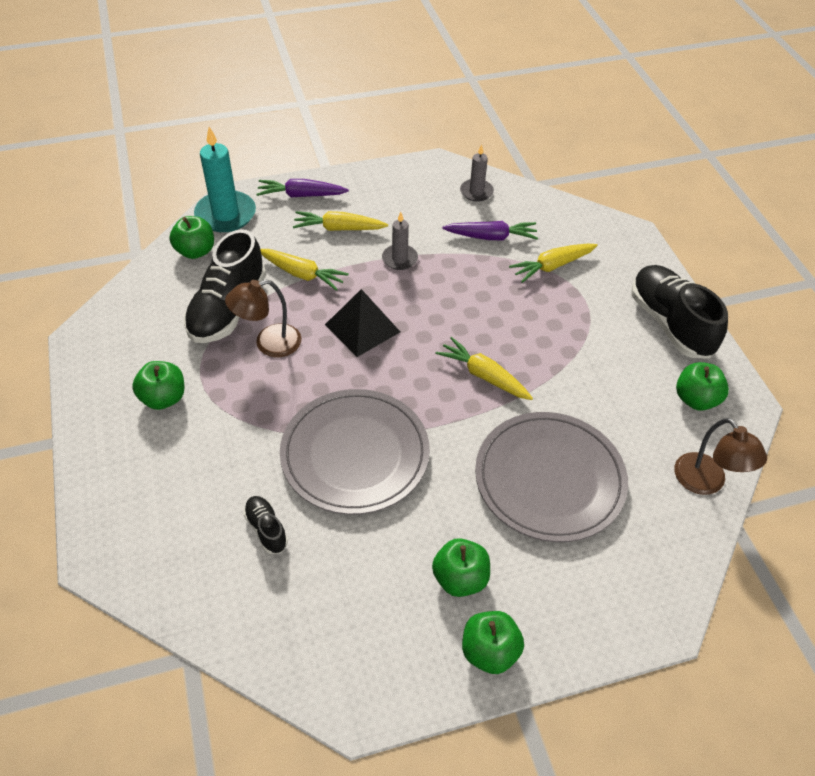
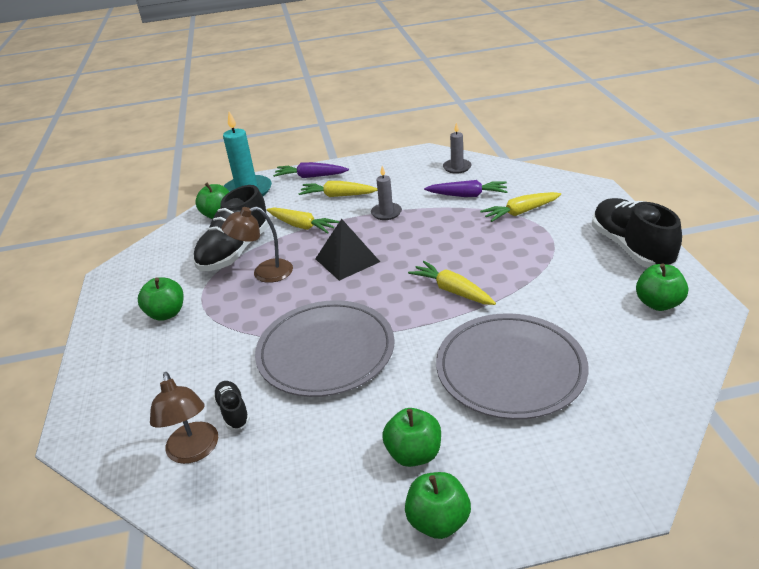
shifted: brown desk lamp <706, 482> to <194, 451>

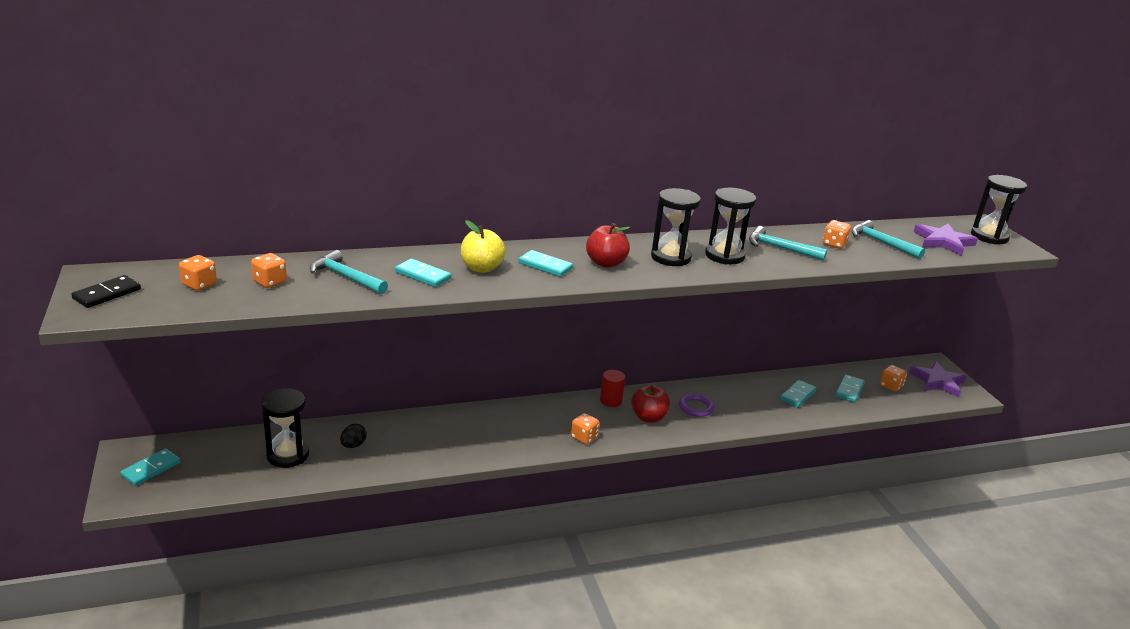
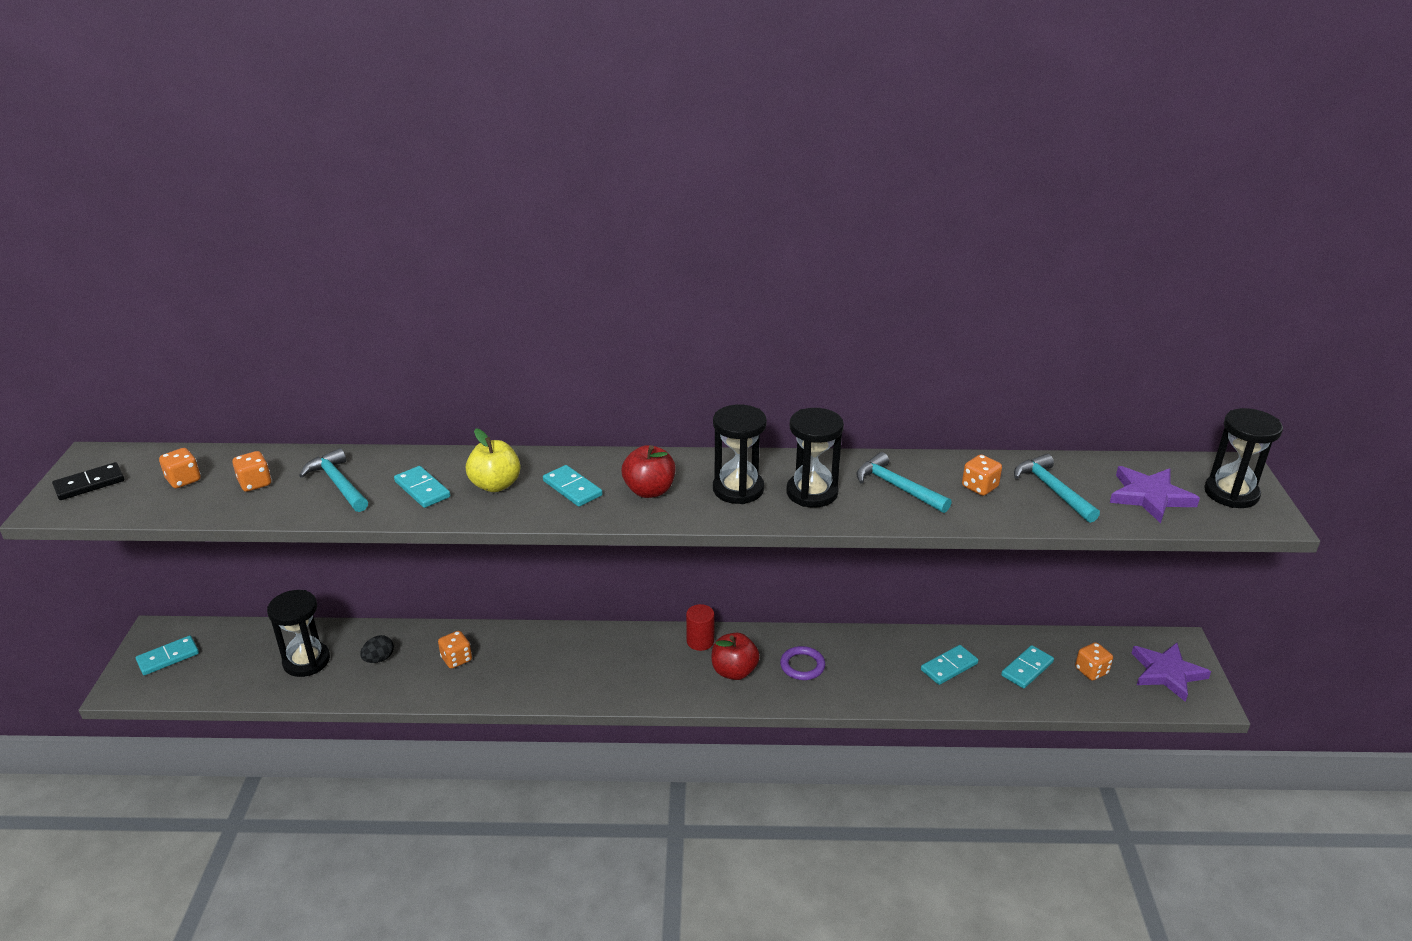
shifted: orange-coloured die <584, 437> to <456, 659>

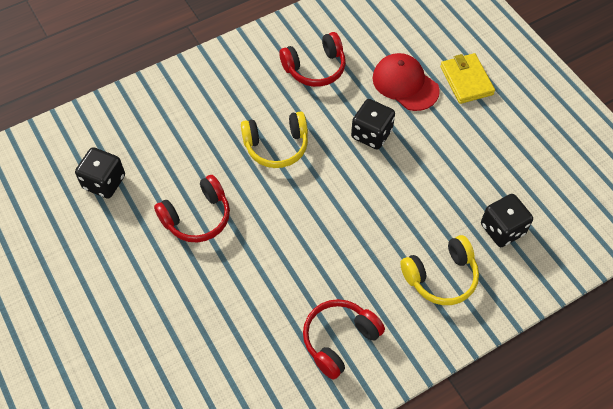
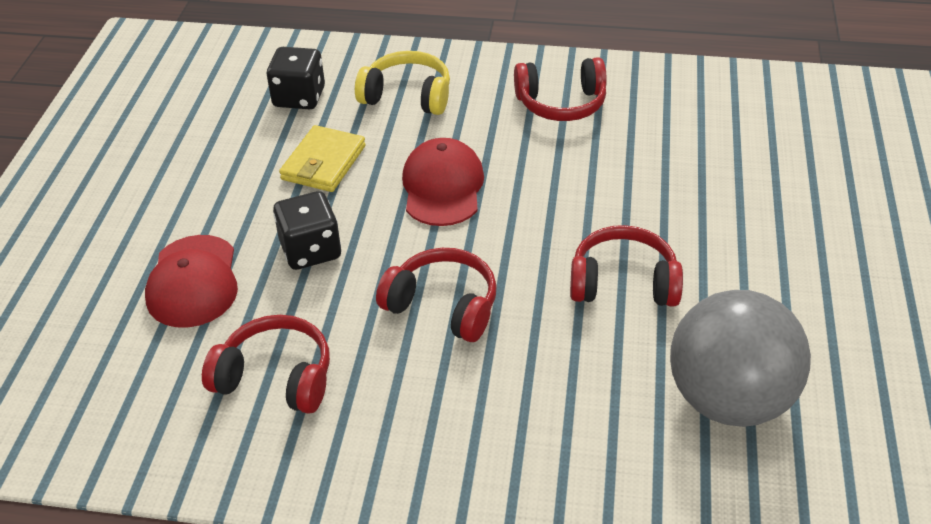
new: scarlet cap <442, 187>
shifted: bright yellow wallet <466, 80> to <324, 163>
swapped: ebony die <104, 182> to ash-grey ball <729, 399>
repainted: bright yellow headphones <276, 146> to scarlet headphones <443, 306>

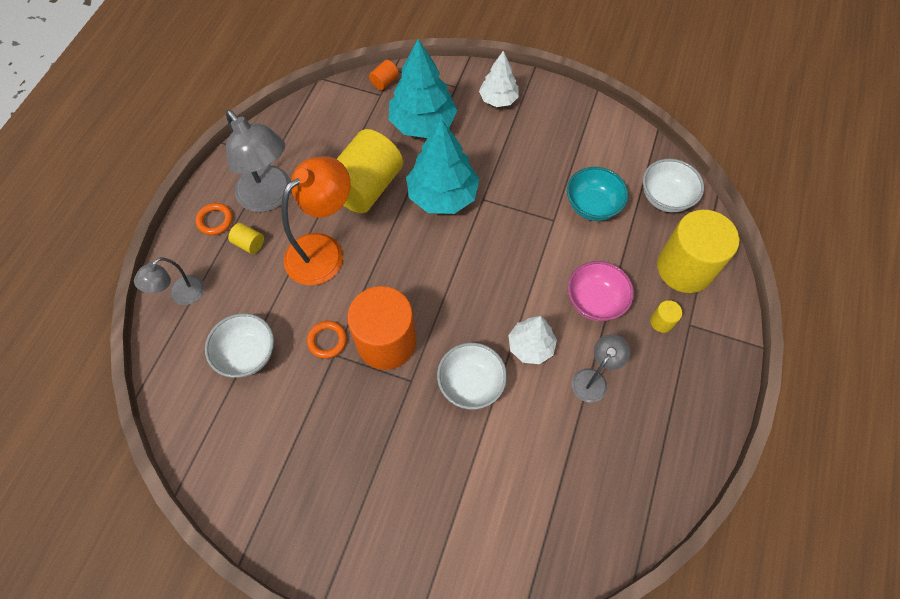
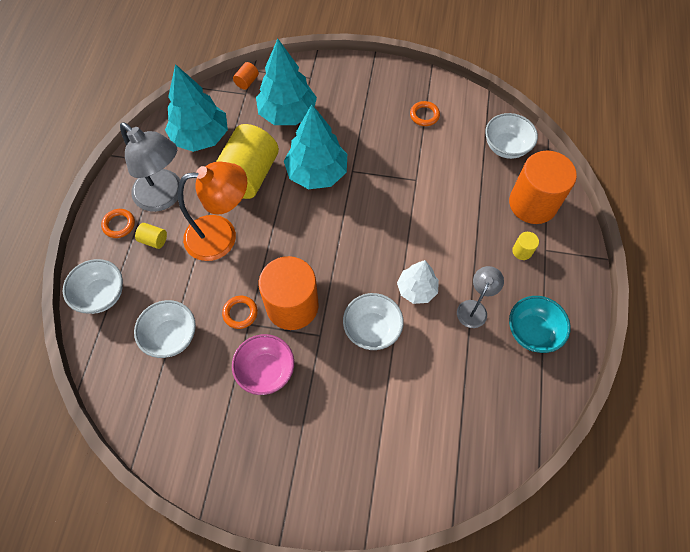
gone: pure white tree <498, 99>
new: aqua tree <200, 137>; orange-coloured ring <424, 115>
shifted: aqua bowl <592, 206> to <532, 332>; rosy bowl <595, 301> to <266, 371>
swapped: ash-grey desk lamp <182, 295> to pure white bowl <102, 295>
repainted: bright yellow solid cylinder <684, 268> to orange-coloured solid cylinder <532, 204>
rotated: orange-coloured desk lamp <324, 250> = <222, 236> 45 degrees clockwise

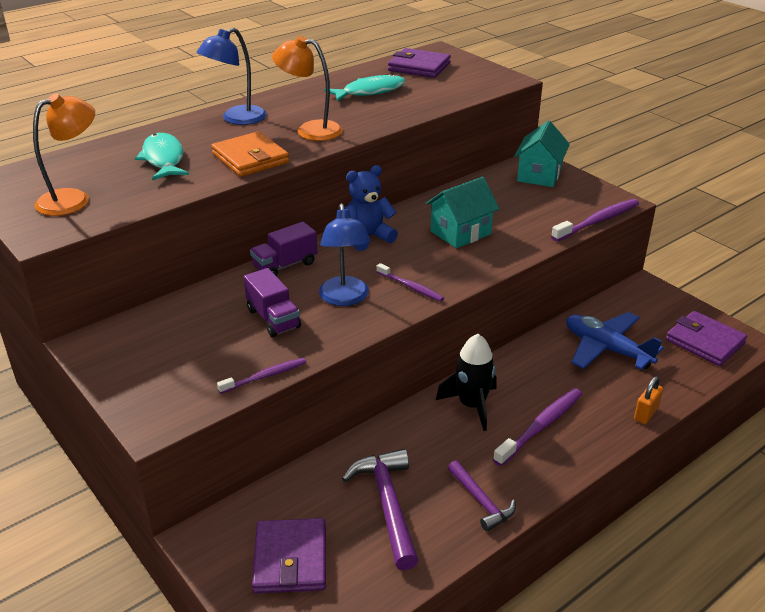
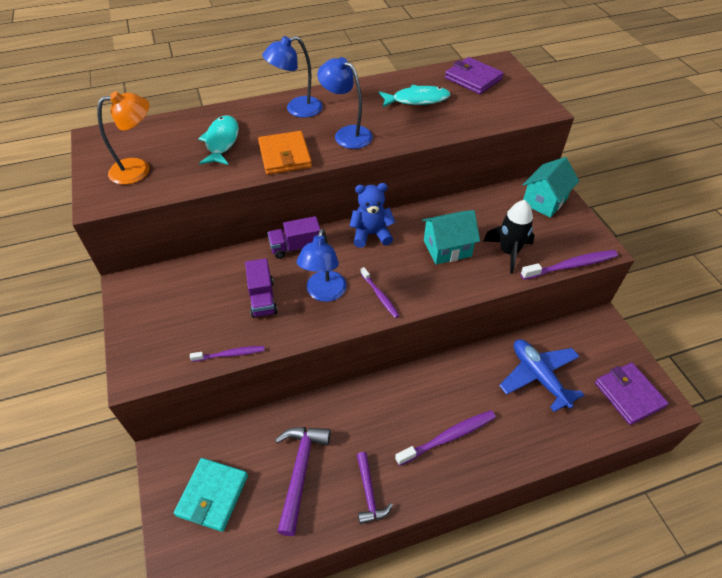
gone: orange-coloured lock <646, 414>
shifted: ebony rocket <472, 405> to <509, 252>
repainted: purple wallet <290, 559> to aqua wallet <212, 495>; orange-coloured desk lamp <310, 130> to blue desk lamp <346, 134>

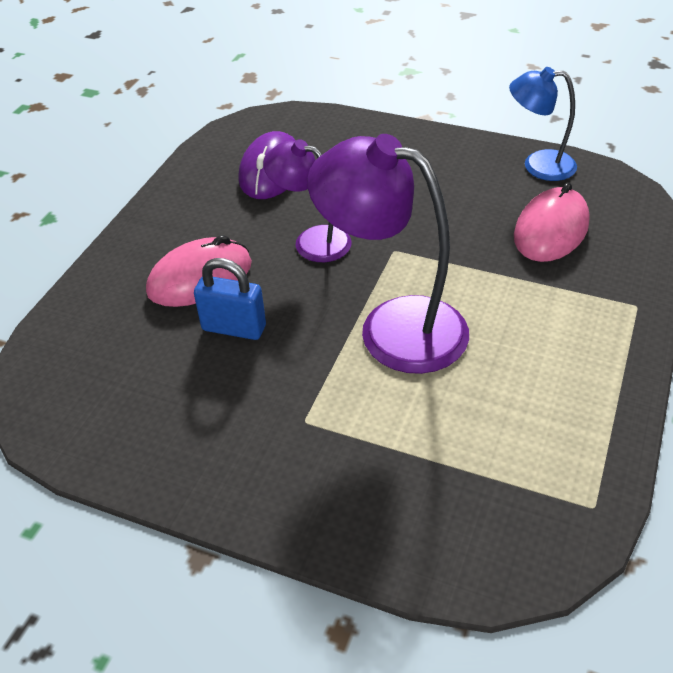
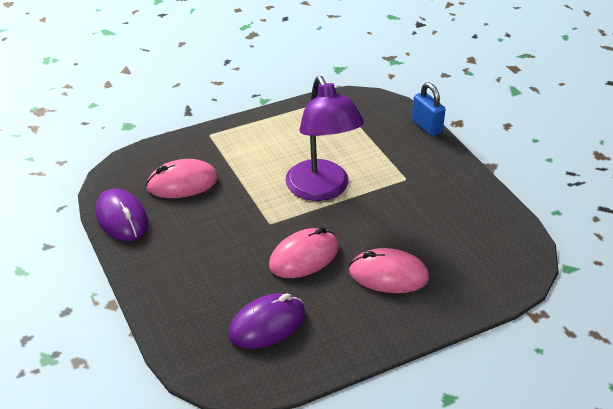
shifted: blue lock <234, 328> to <426, 127>
swapped: purple desk lamp <312, 241> to rosy mouse <304, 257>; blue desk lamp <538, 165> to purple mouse <122, 218>

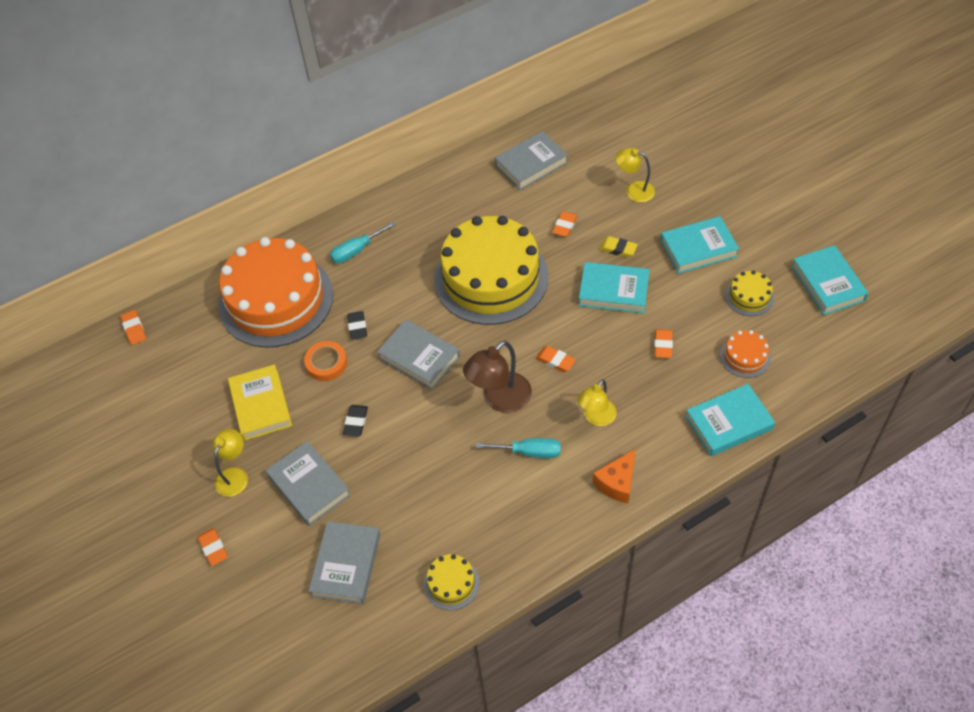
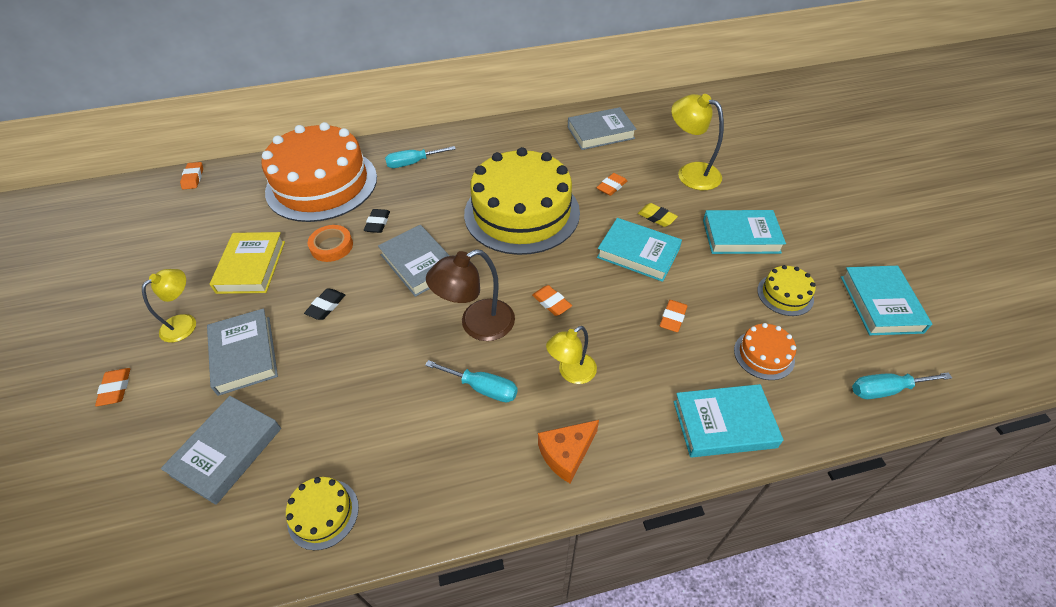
new: aqua screwdriver <885, 390>
scaled: bright yellow desk lamp <634, 190> = <690, 173> x1.51

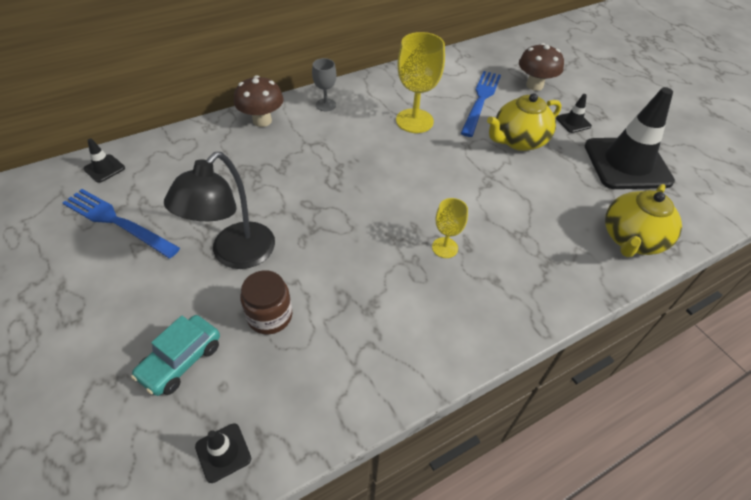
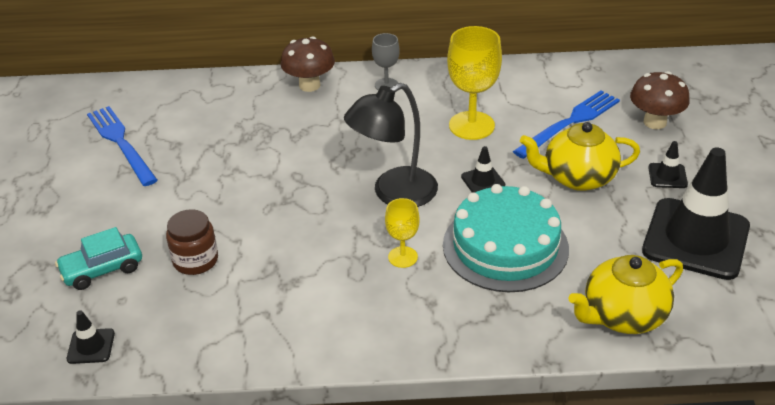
new: aqua layer cake <505, 246>
shifted: ebony traffic cone <104, 168> to <483, 181>; ebony desk lamp <235, 255> to <394, 194>

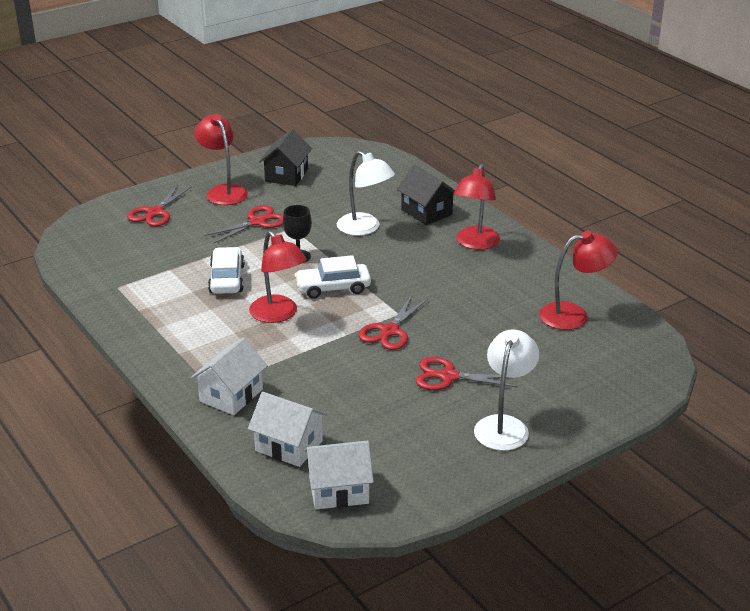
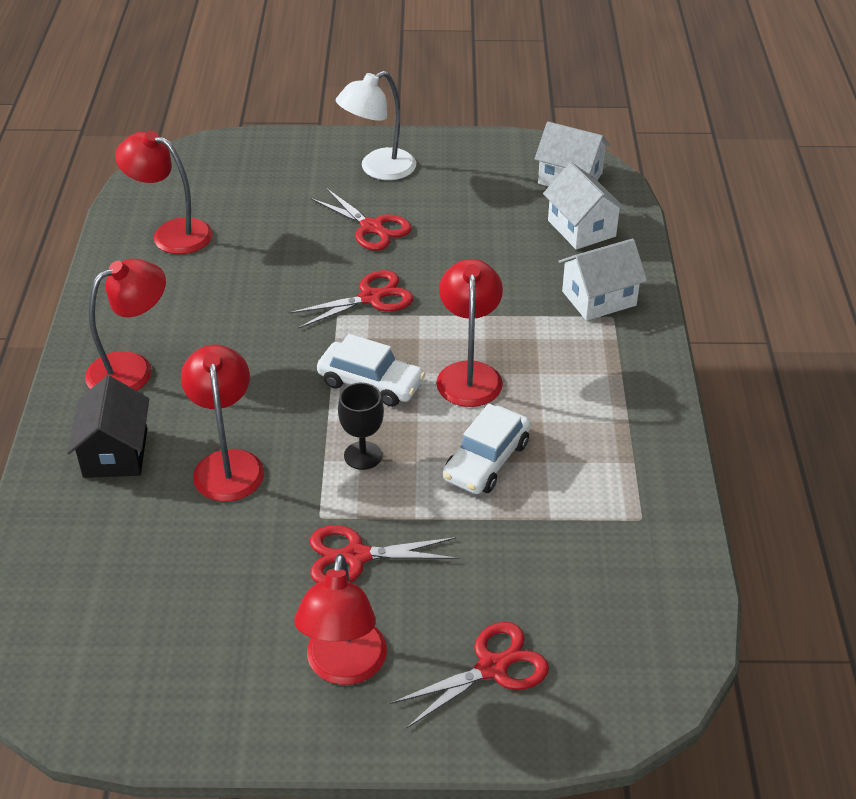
gone: ebony house <286, 175>
repainted: pure white desk lamp <365, 228> to scarlet desk lamp <227, 464>

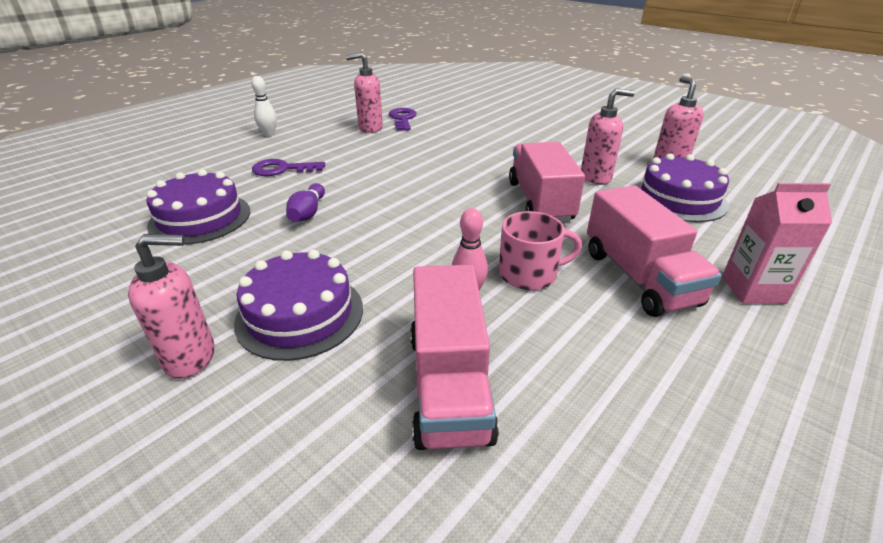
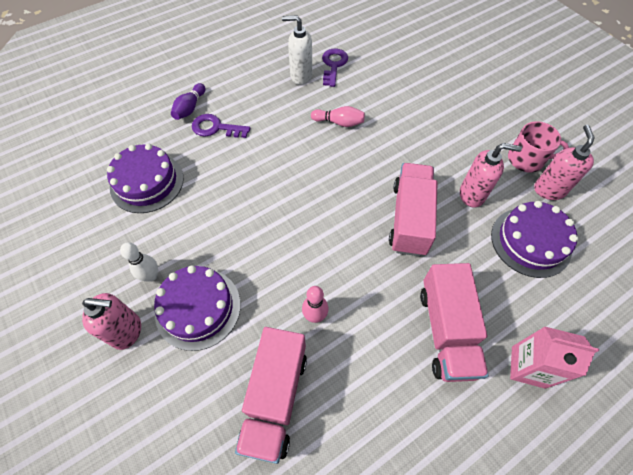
new: rosy skittle <339, 122>
shifted: pure white skittle <269, 134> to <151, 276>; purple skittle <308, 213> to <190, 108>; rosy tea mug <529, 274> to <526, 159>
repainted: rosy soap pump <370, 128> to pure white soap pump <300, 76>

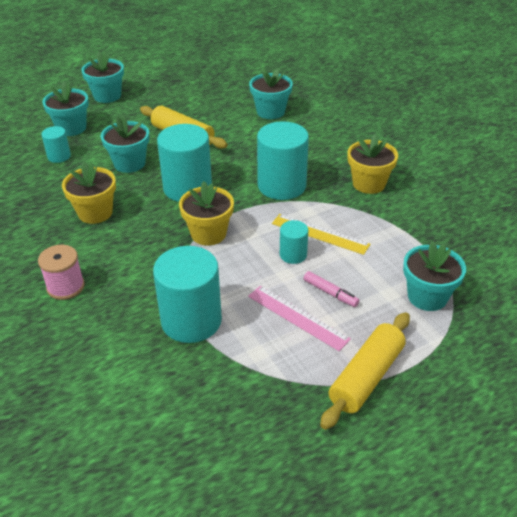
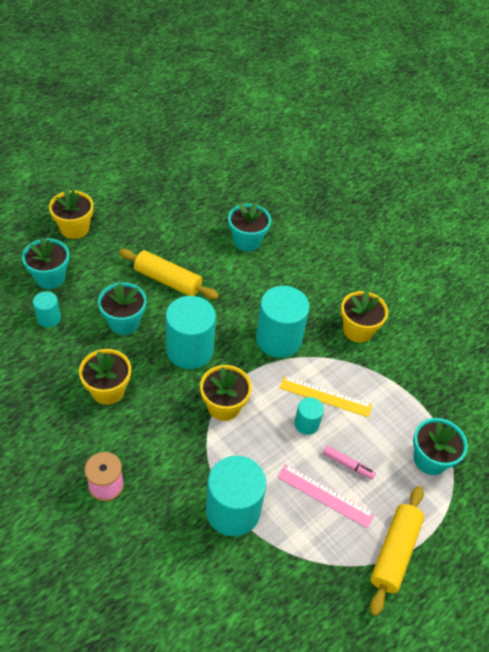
repainted: aqua plant pot <107, 96> to bright yellow plant pot <74, 228>

